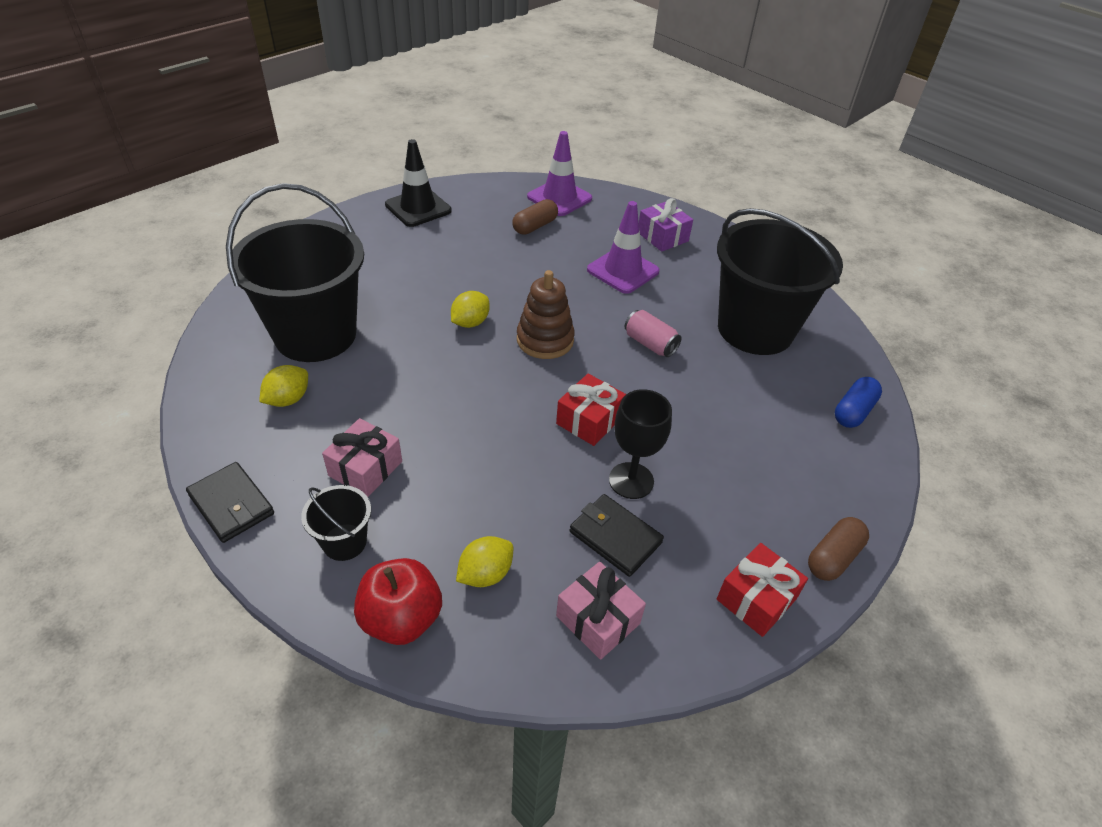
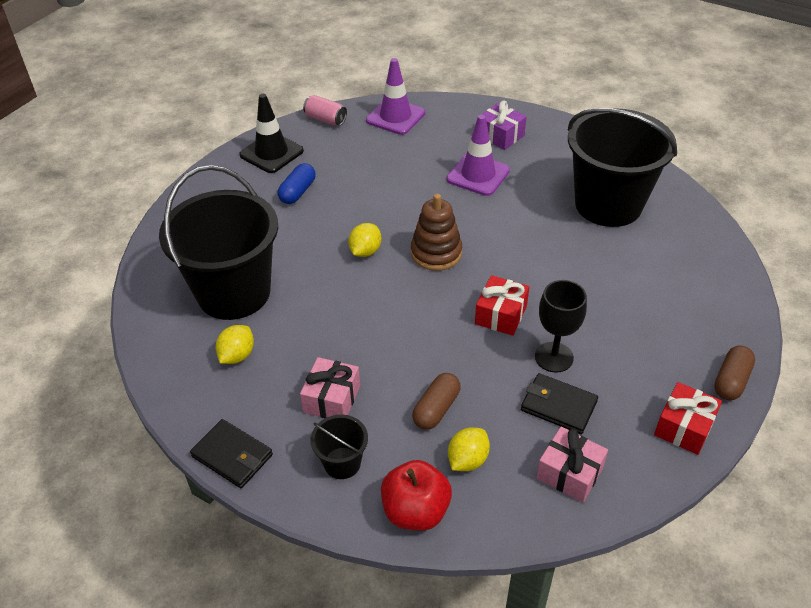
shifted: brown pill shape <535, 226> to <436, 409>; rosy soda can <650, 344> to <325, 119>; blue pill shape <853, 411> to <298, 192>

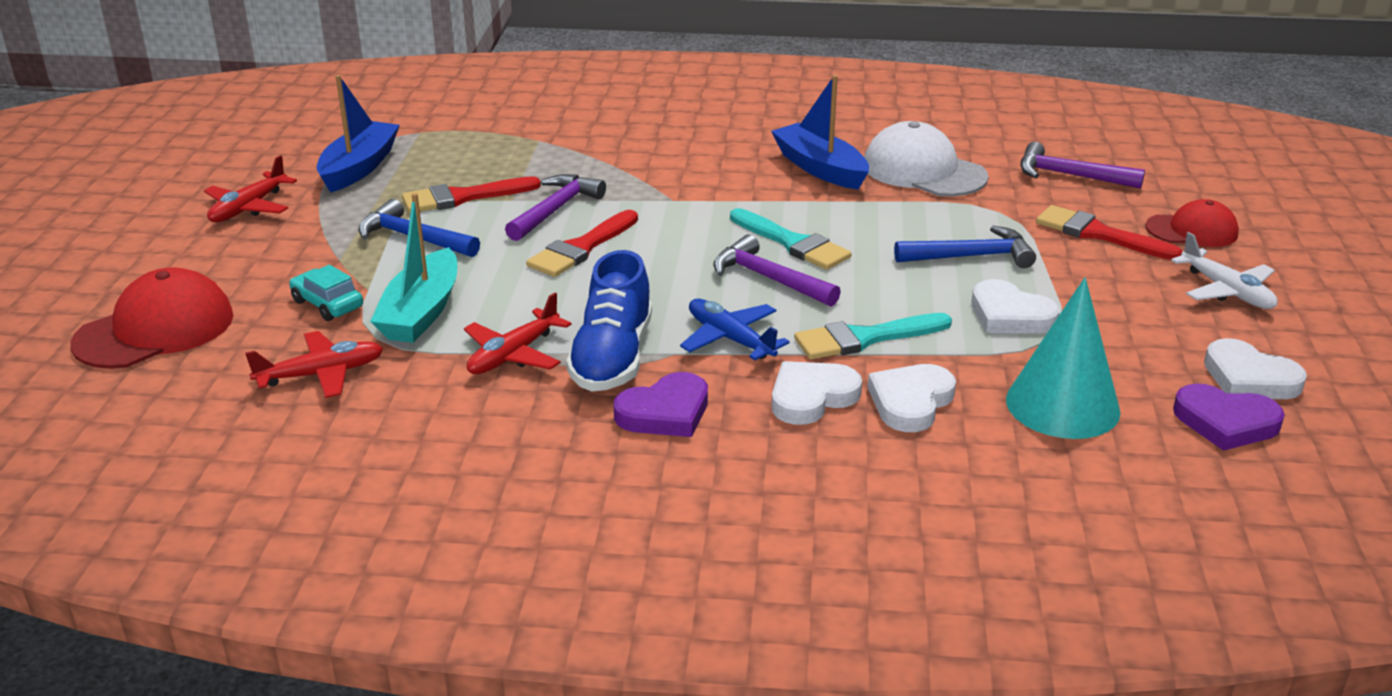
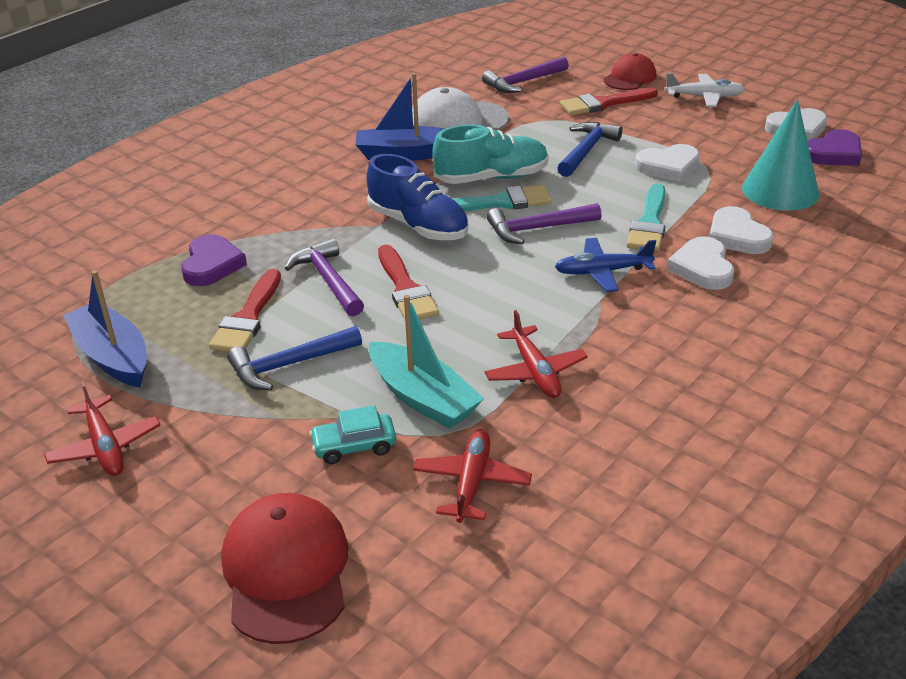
new: aqua lace-up shoe <491, 178>
shifted: blue lace-up shoe <612, 358> to <418, 225>; purple heart <665, 412> to <212, 265>

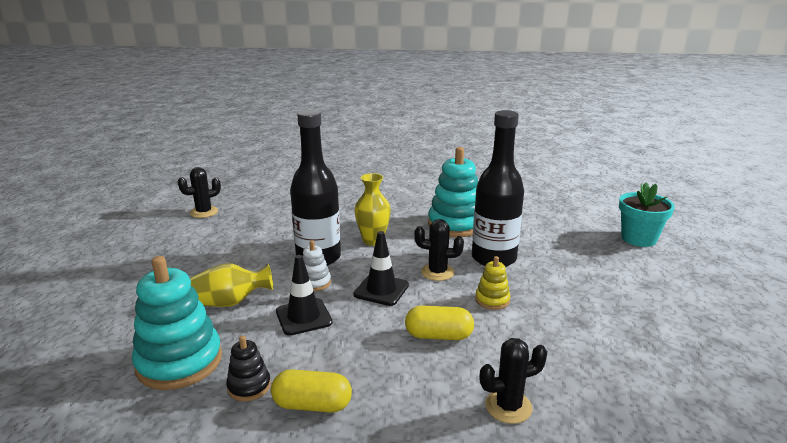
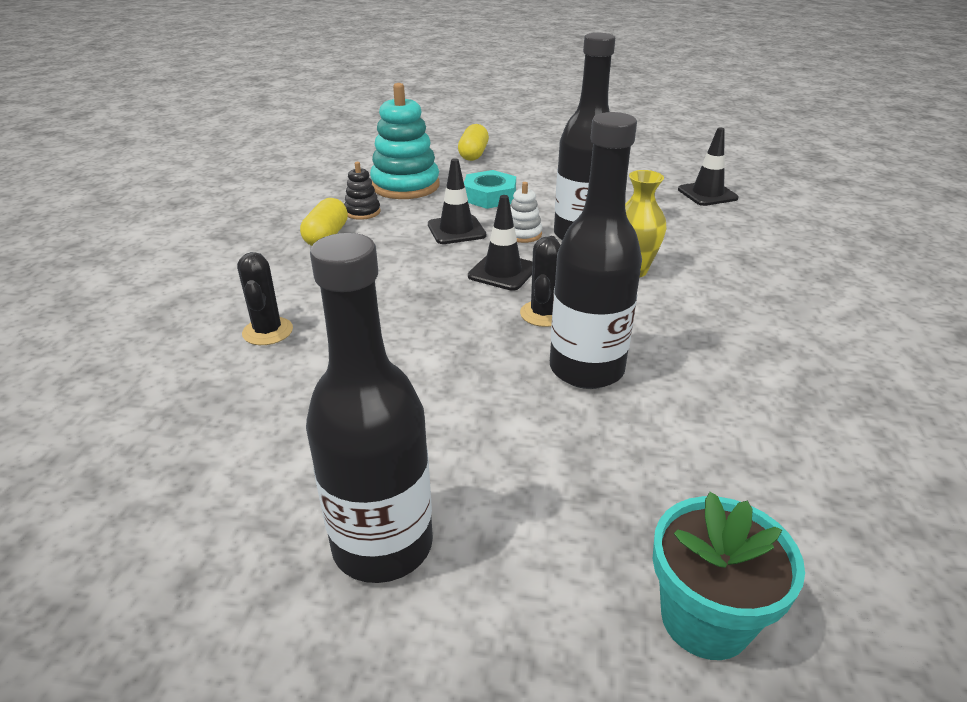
gone: ebony saguaro cactus <204, 212>; aqua stacking toy <455, 225>; bright yellow stacking toy <492, 300>
new: ebony bottle <382, 545>; ebony traffic cone <707, 194>
shifted: bright yellow pill shape <438, 336> to <473, 154>
swapped: bright yellow vase <228, 302> to aqua hex nut <489, 196>

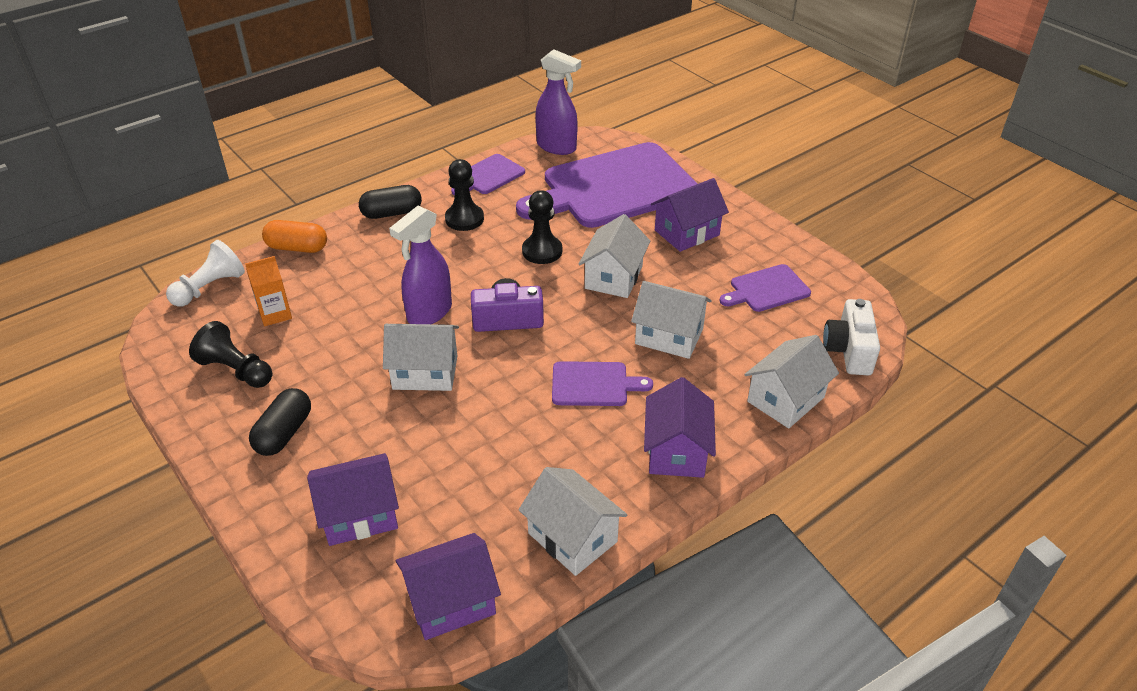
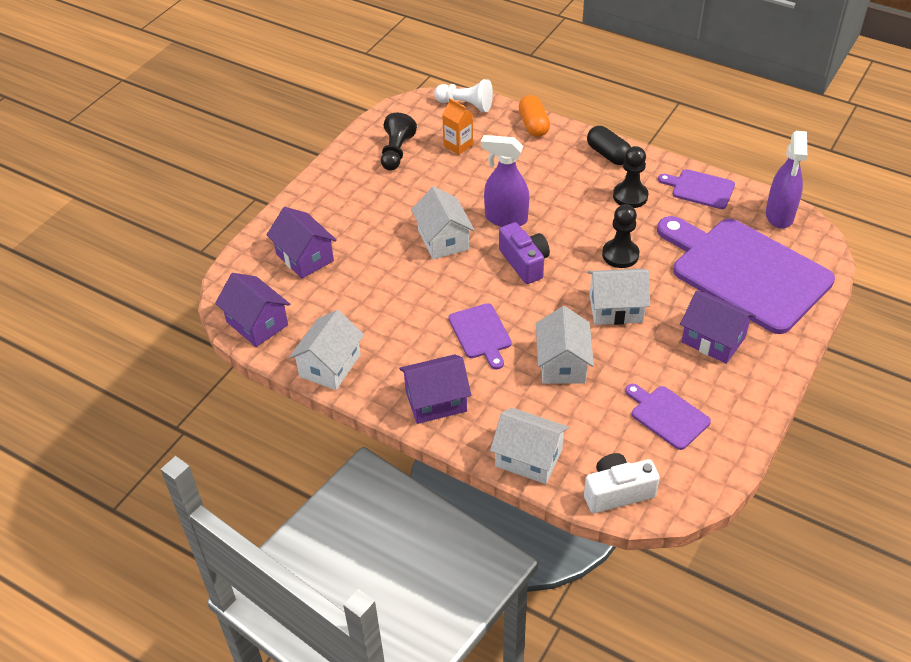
gone: ebony pill shape <284, 433>

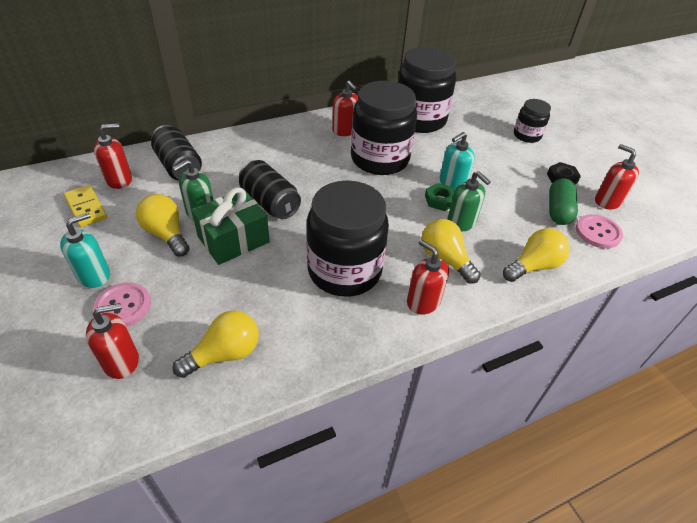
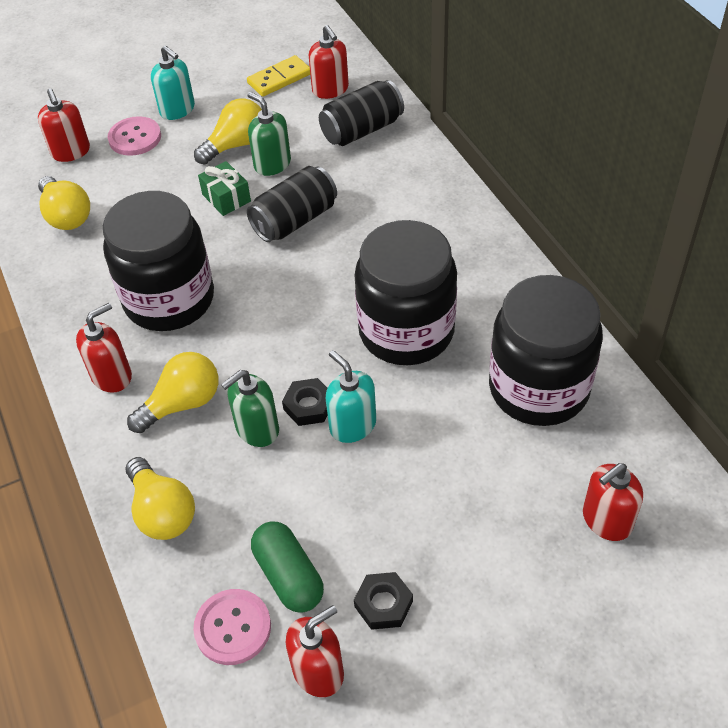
gone: ebony jar <527, 135>
shifted: scarlet soap pump <345, 130> to <606, 520>
repainted: green hex nut <440, 200> to ebony hex nut <308, 406>
rotated: green pill shape <558, 210> = <288, 576> 45 degrees clockwise
scaled: green wrapped gift <233, 239> = <226, 198> x0.60

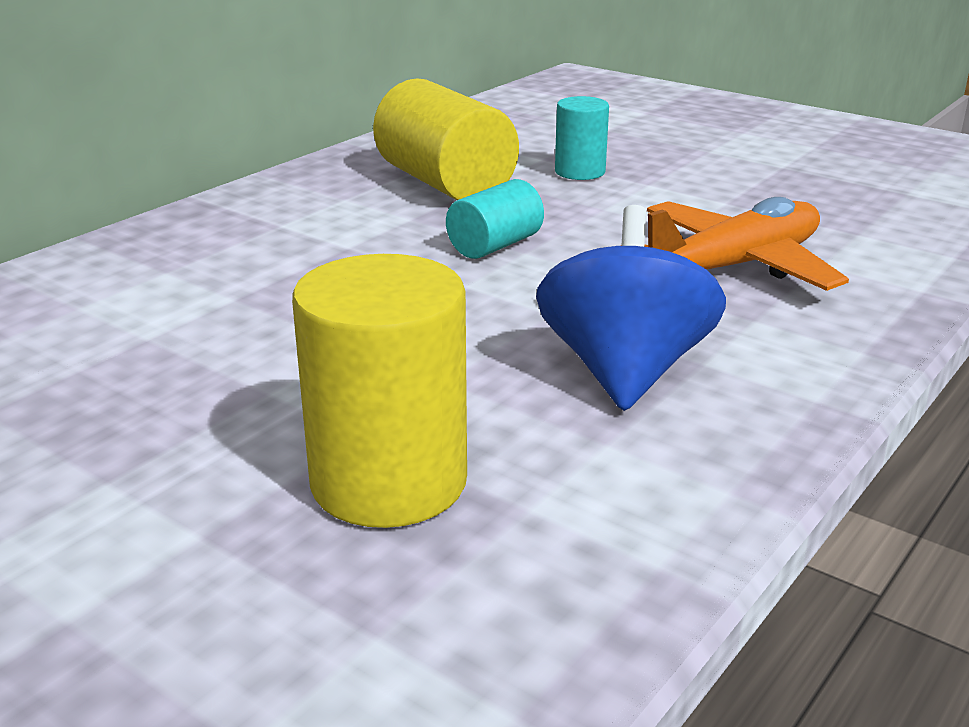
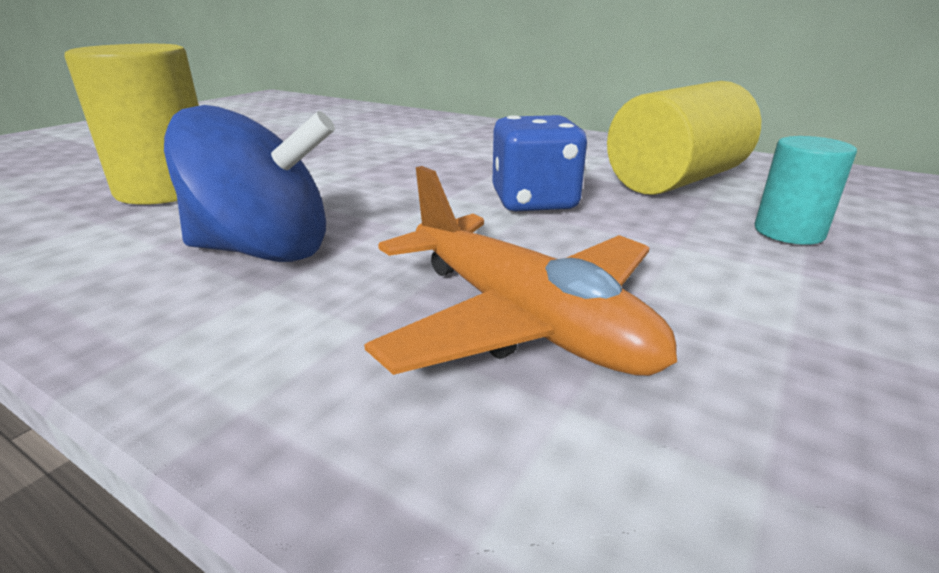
swapped: aqua solid cylinder <495, 246> to blue die <534, 201>

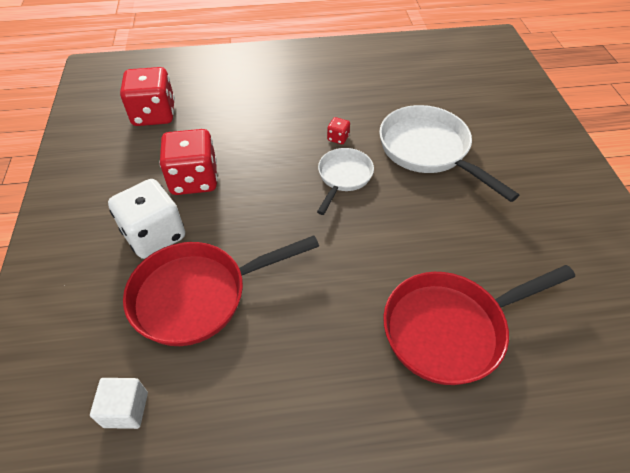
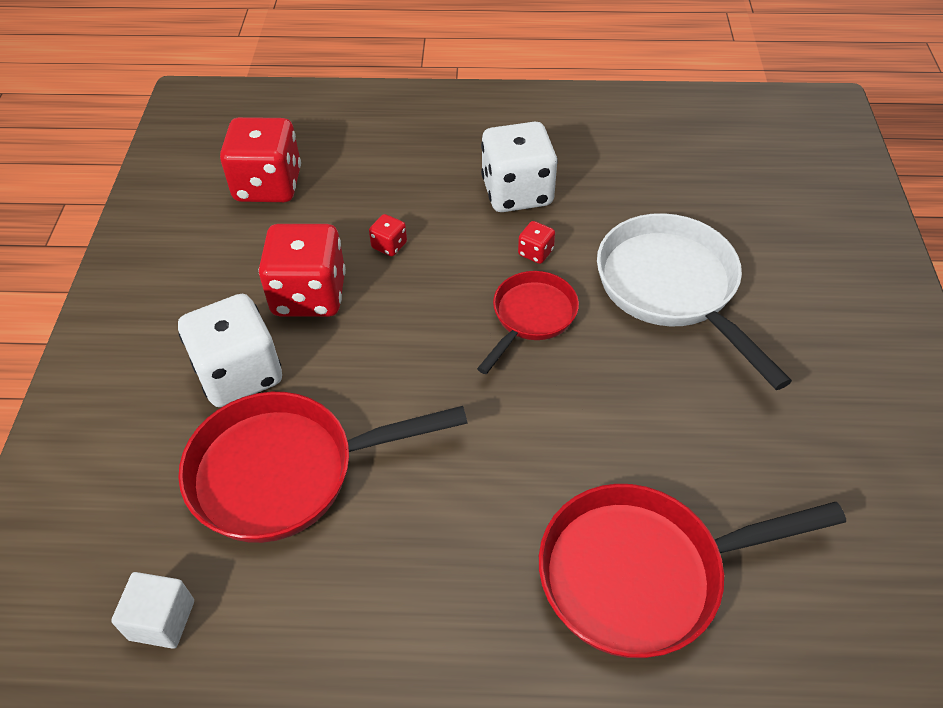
new: scarlet die <389, 245>; pure white die <517, 192>
repainted: pure white frying pan <343, 177> to scarlet frying pan <531, 317>

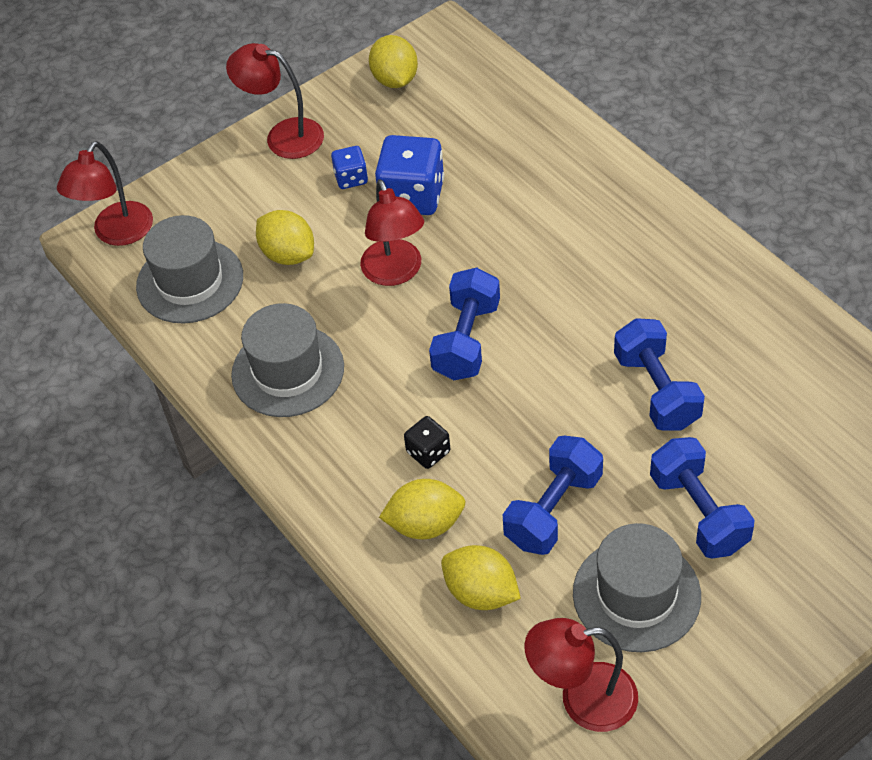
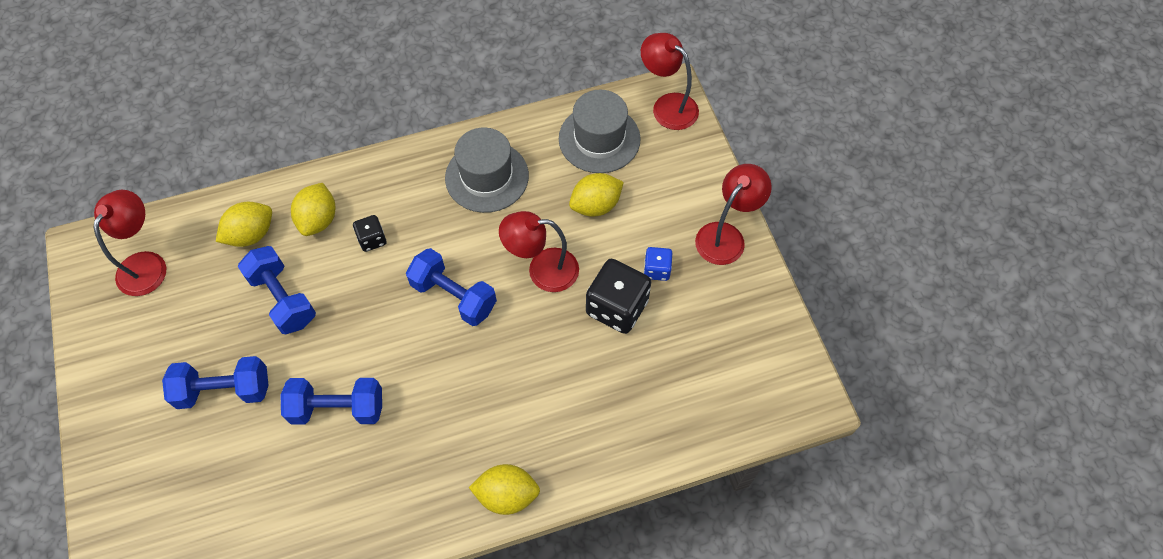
gone: ash-grey top hat <636, 594>
shifted: bright yellow toy lemon <395, 79> to <507, 494>
repainted: blue die <412, 196> to ebony die <617, 307>

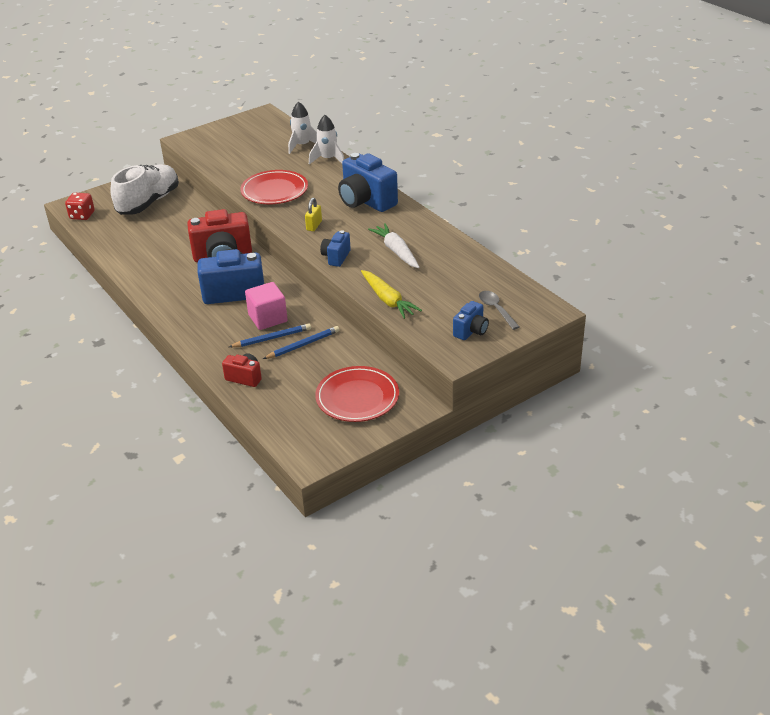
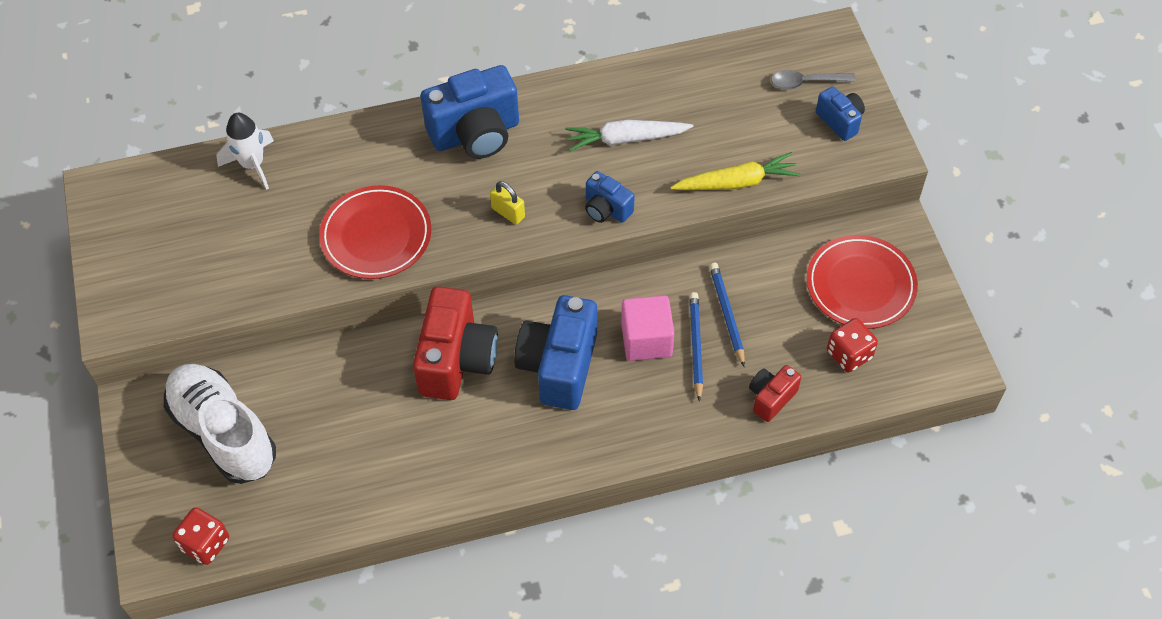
gone: pure white rocket <328, 159>
new: scarlet die <849, 354>

